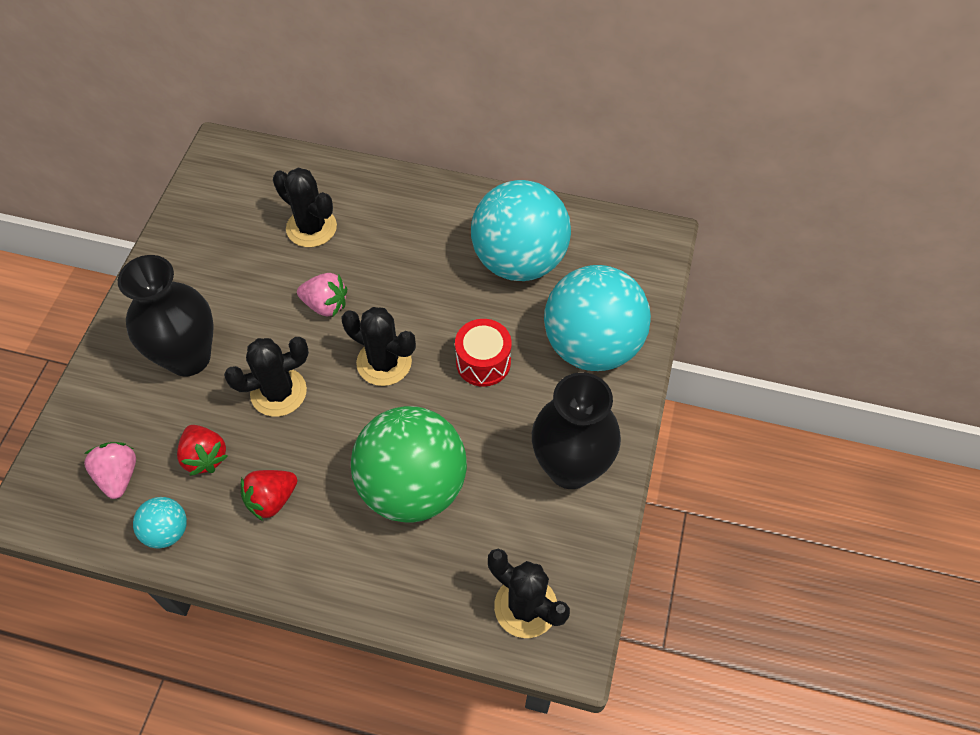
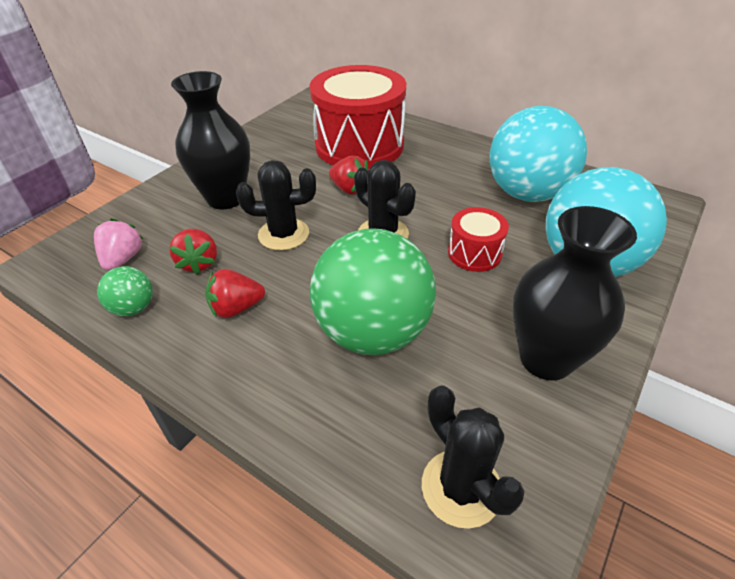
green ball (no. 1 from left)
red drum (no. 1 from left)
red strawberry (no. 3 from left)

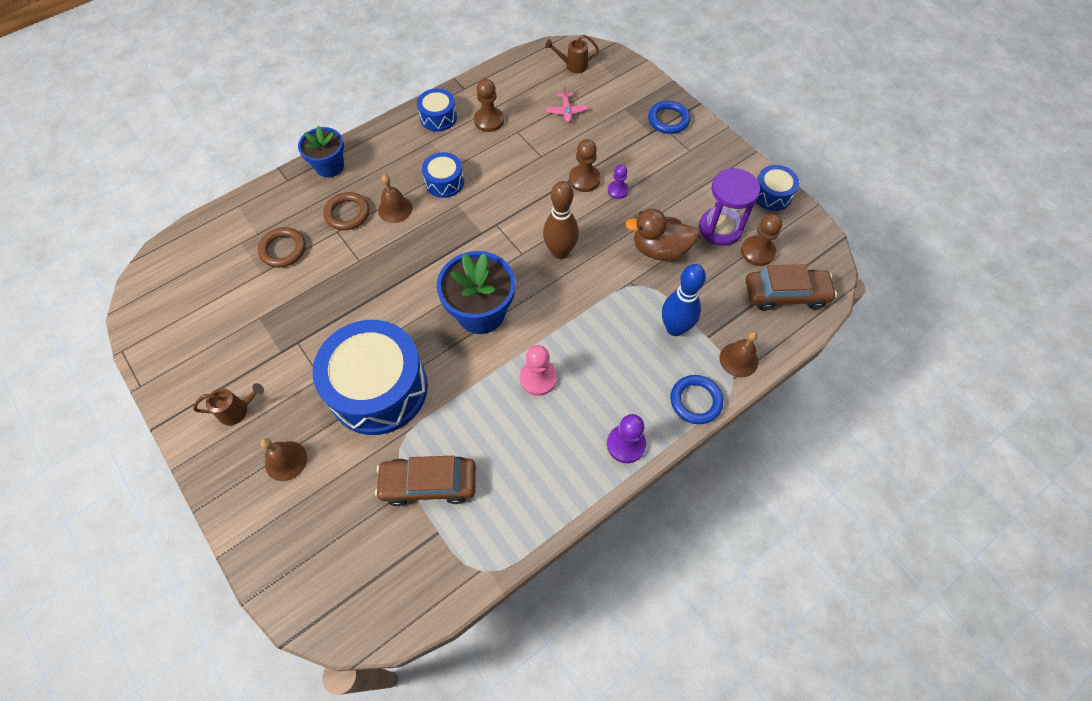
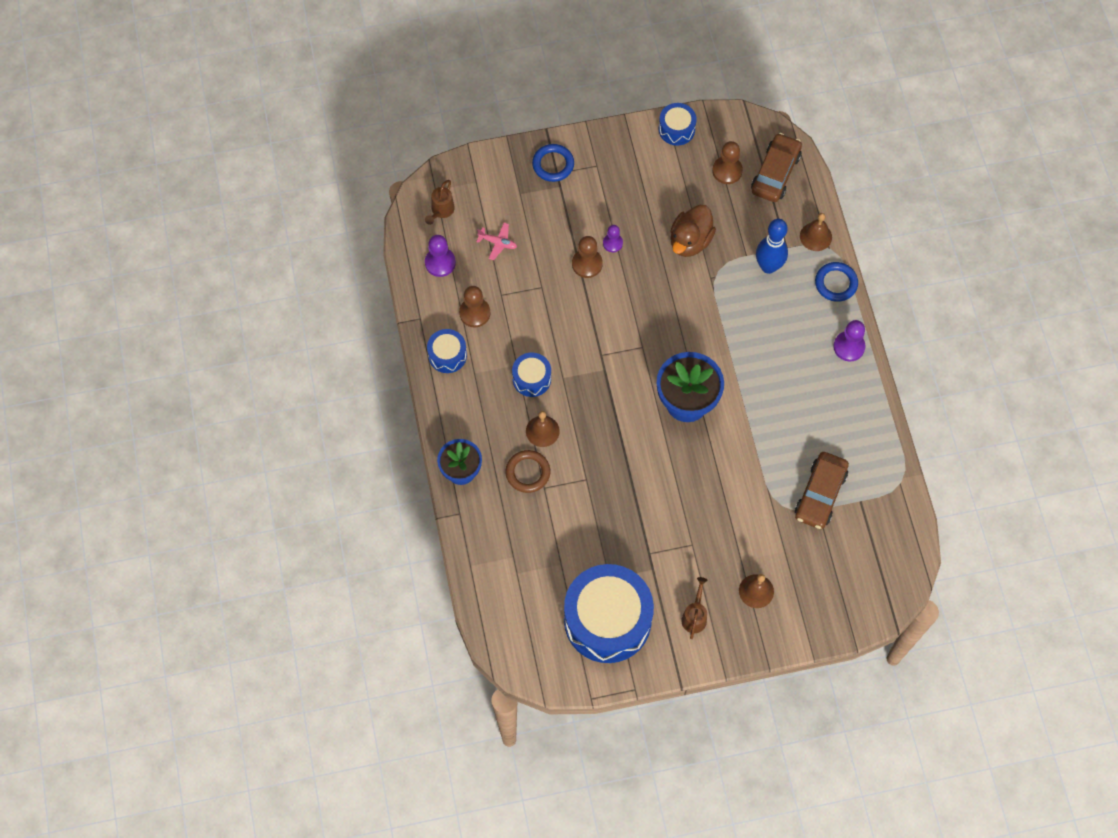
brown ring (no. 1 from left in the first image)
blue drum (no. 3 from left)
pink pawn
brown bowling pin
purple hourglass
purple pawn (no. 1 from left)

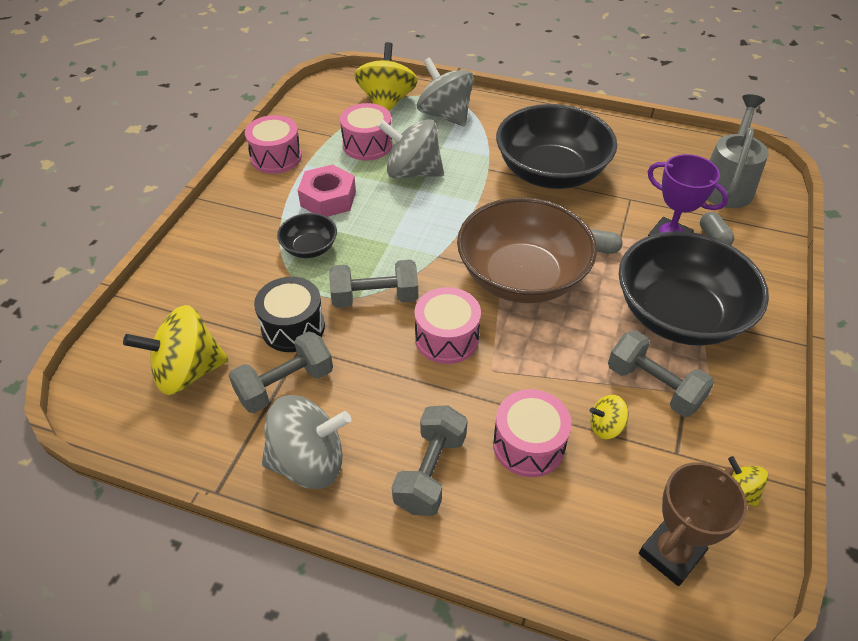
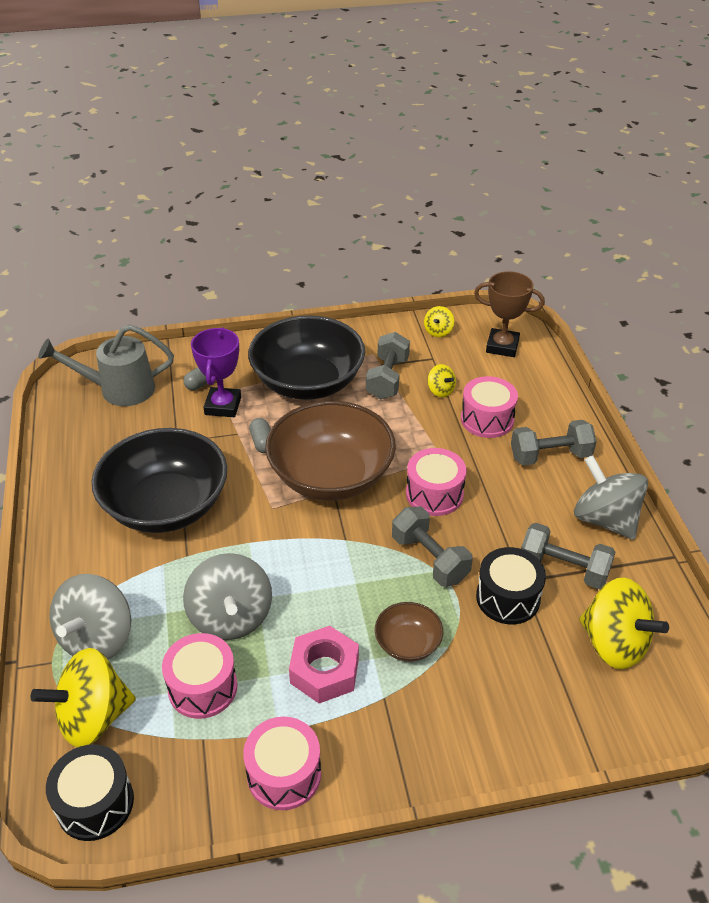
brown bowl (no. 2 from left)
black drum (no. 1 from left)

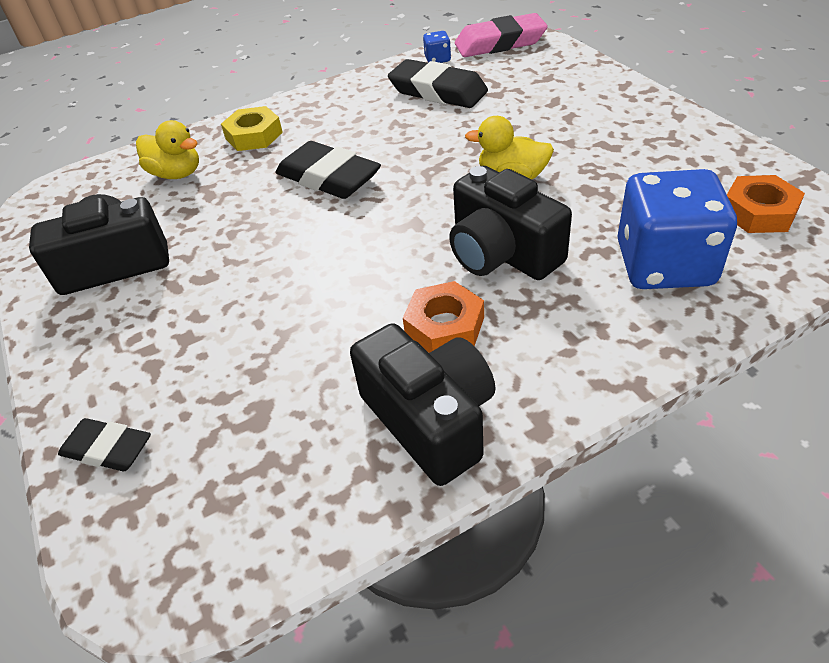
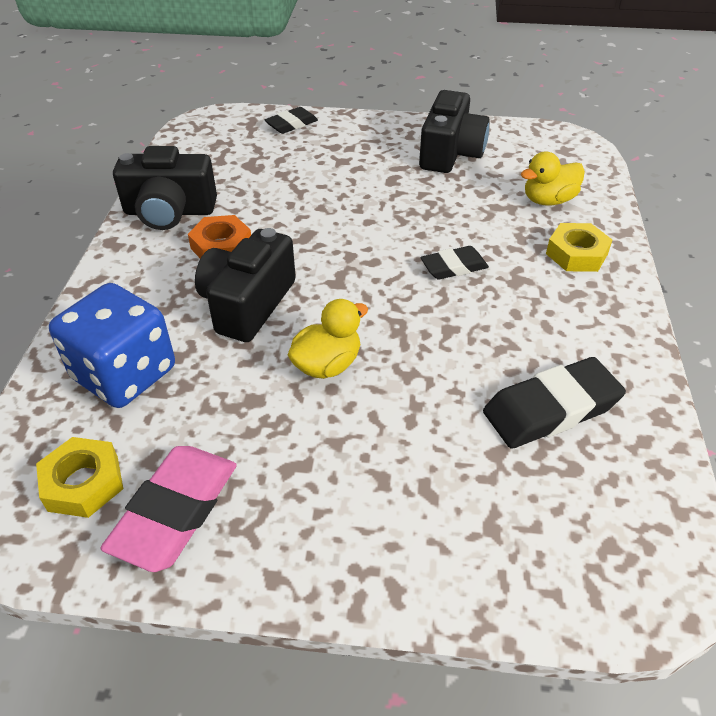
black eraser (no. 2 from left)
blue dice (no. 1 from left in the first image)
black camera (no. 2 from left)
pink eraser
yellow nut (no. 1 from left)

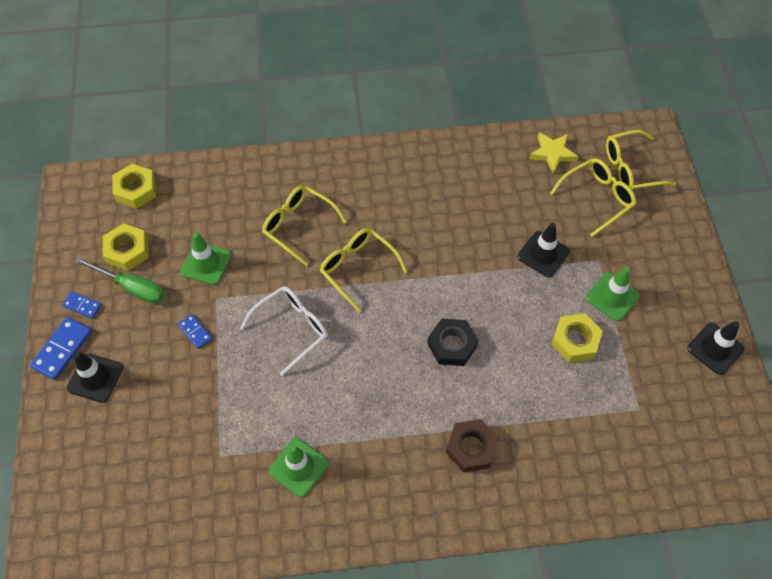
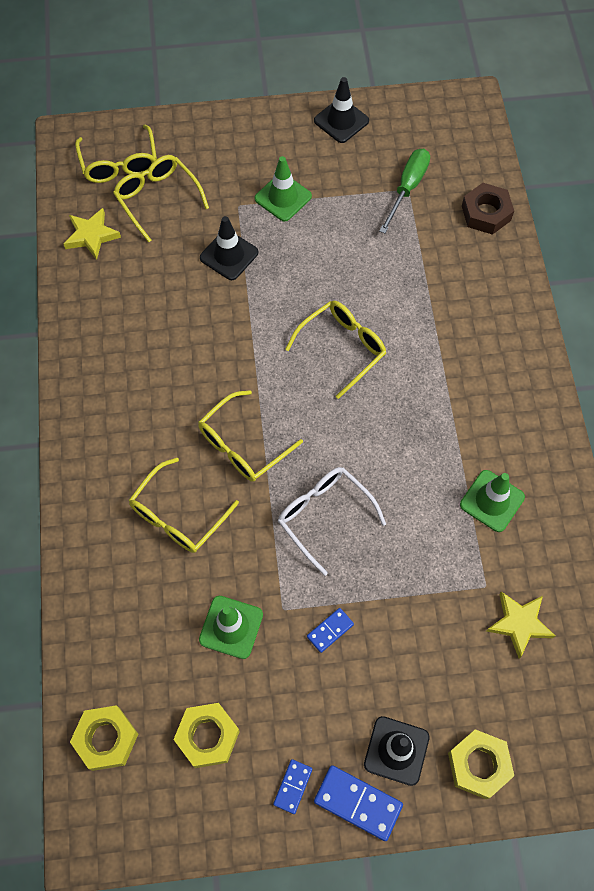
green screwdriver
yellow glasses (no. 5 from left)
brown nut
yellow nut (no. 3 from left)
yellow star (no. 2 from left)

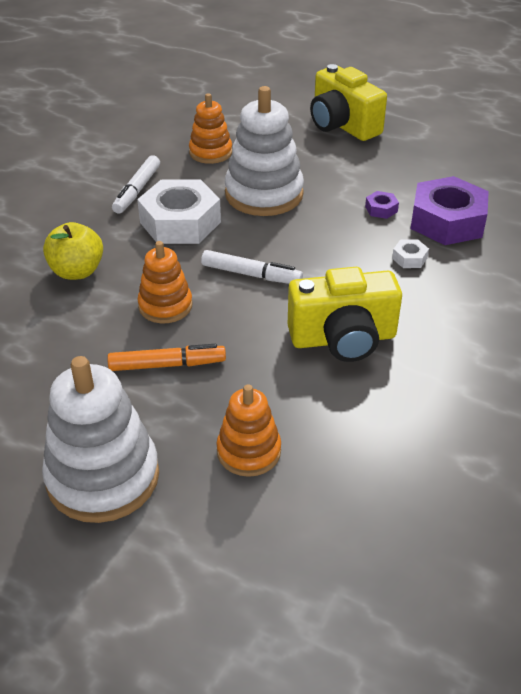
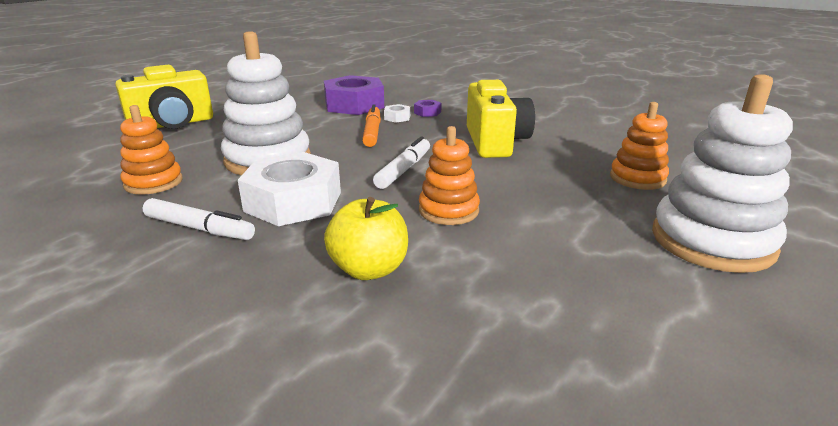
orange marker
purple nut (no. 2 from left)

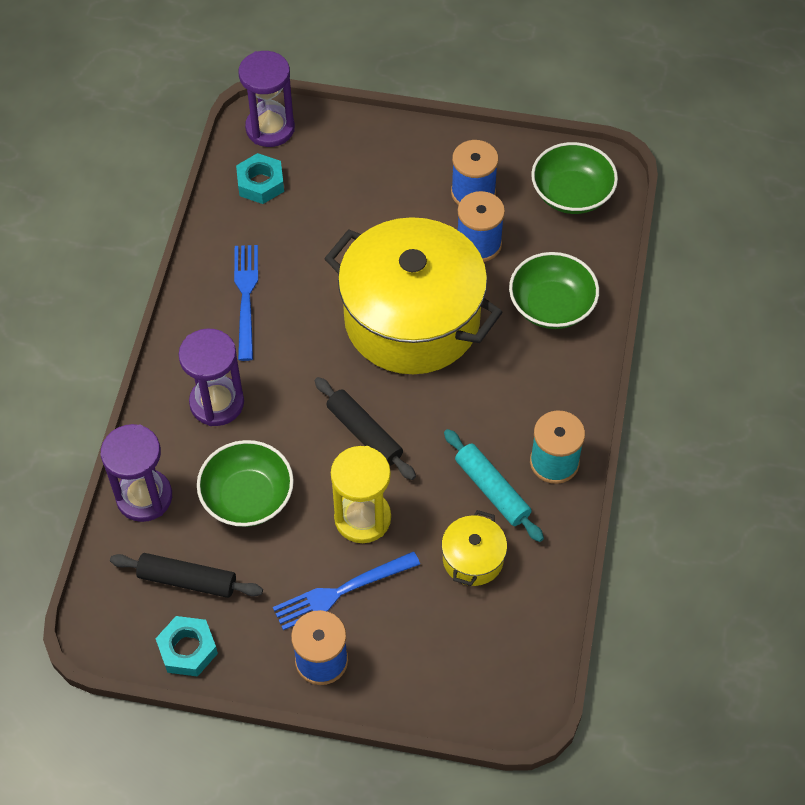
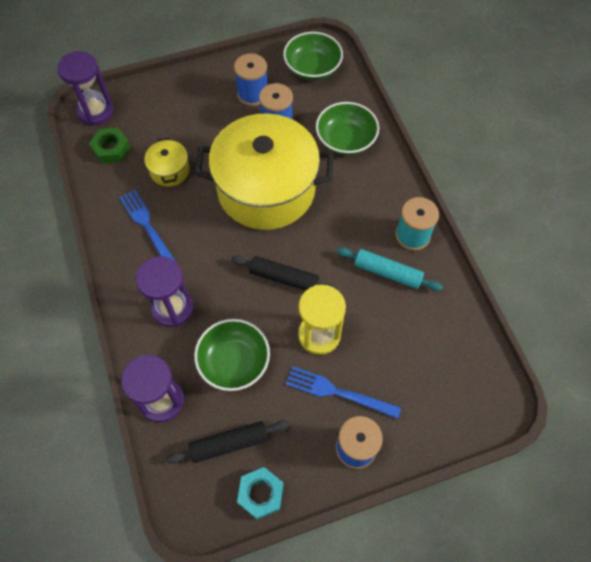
green nut
blue fork (no. 2 from left)
yellow pot (no. 1 from left)

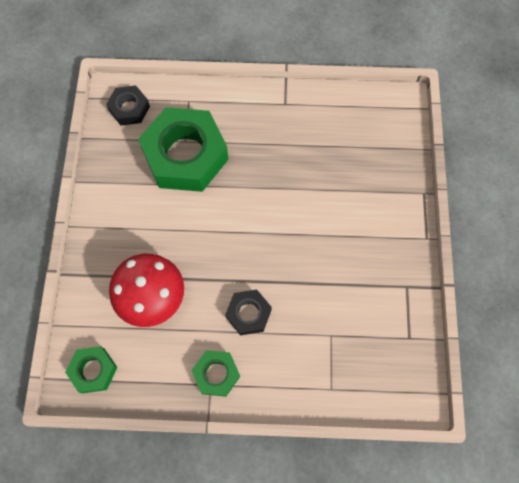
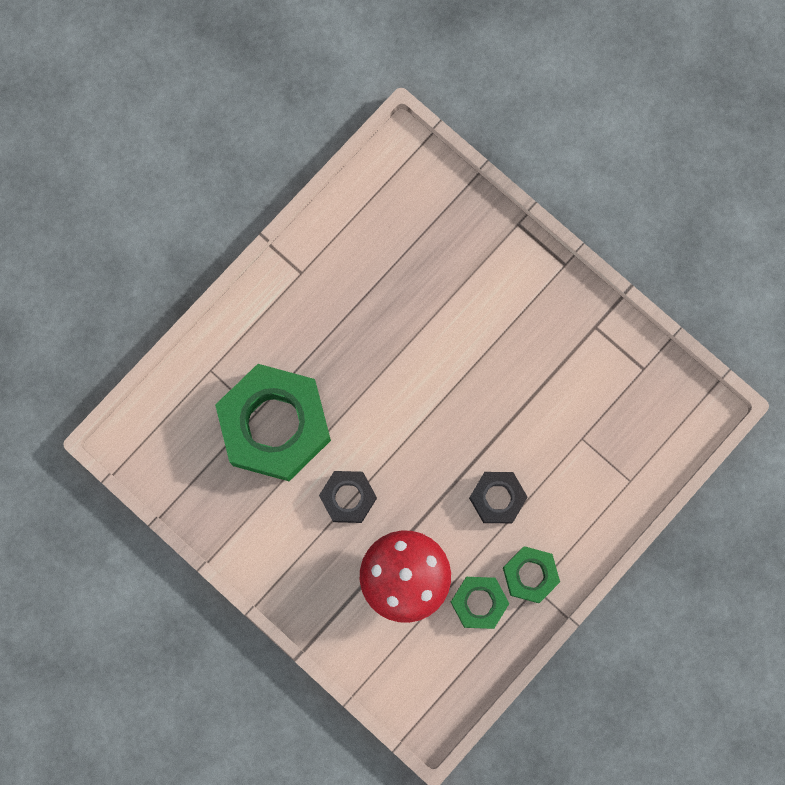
green nut (no. 2 from left)
black nut (no. 1 from left)

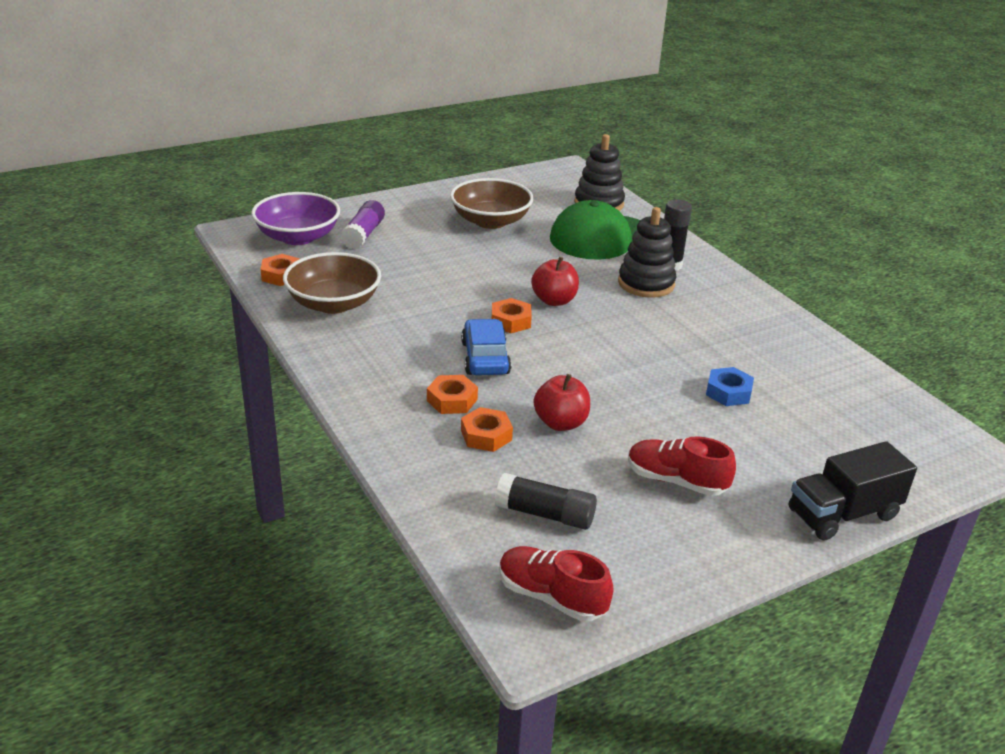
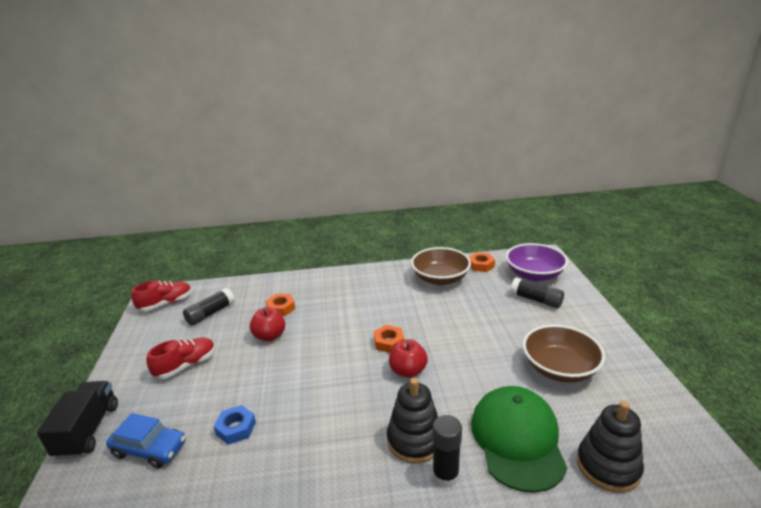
black glue stick (no. 3 from left)
orange nut (no. 2 from left in the first image)
blue car

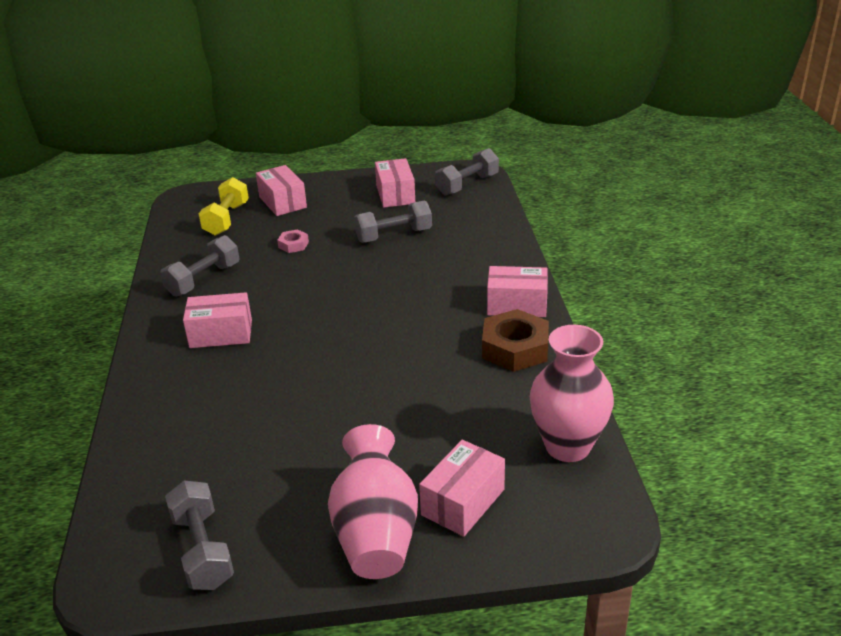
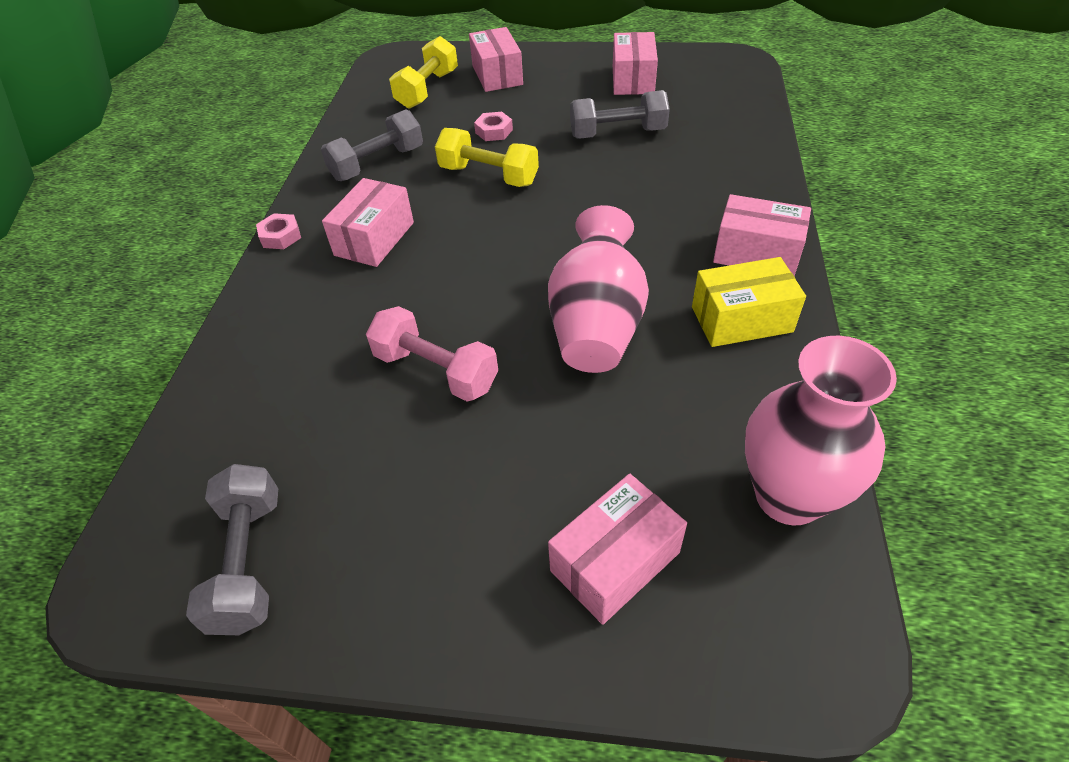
pink box (no. 1 from left)
pink vase (no. 1 from left)
grey dumbbell (no. 4 from left in the first image)
yellow box
pink nut (no. 1 from left)
pink dumbbell
yellow dumbbell (no. 2 from left)

